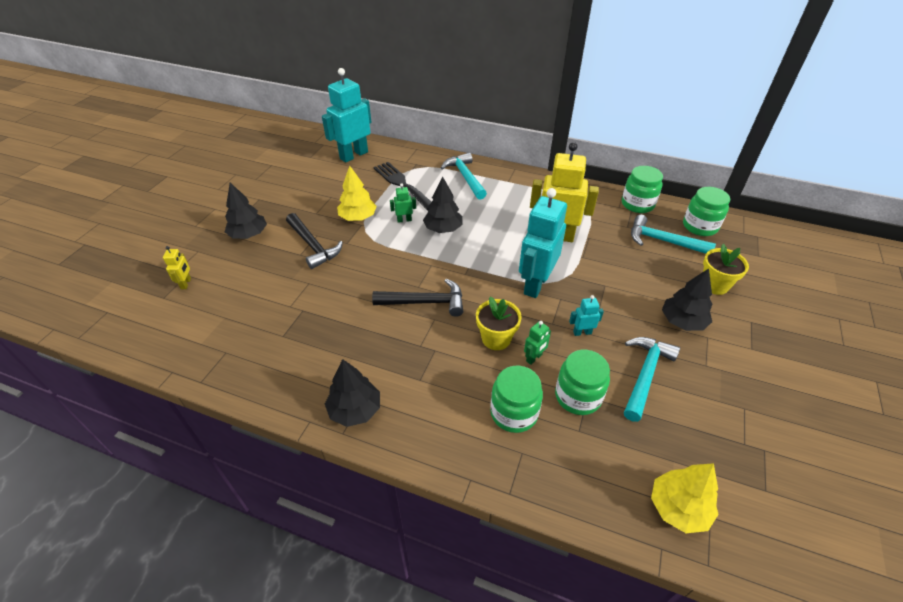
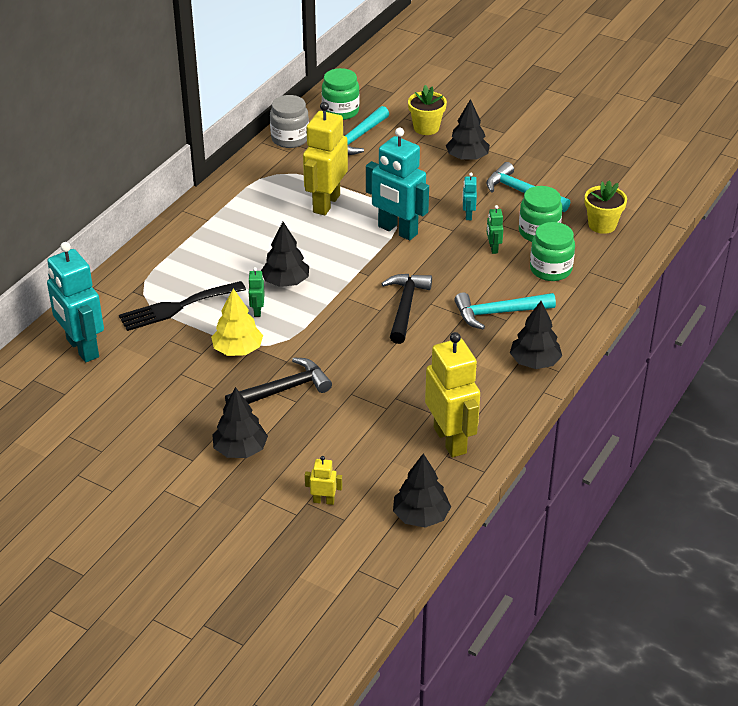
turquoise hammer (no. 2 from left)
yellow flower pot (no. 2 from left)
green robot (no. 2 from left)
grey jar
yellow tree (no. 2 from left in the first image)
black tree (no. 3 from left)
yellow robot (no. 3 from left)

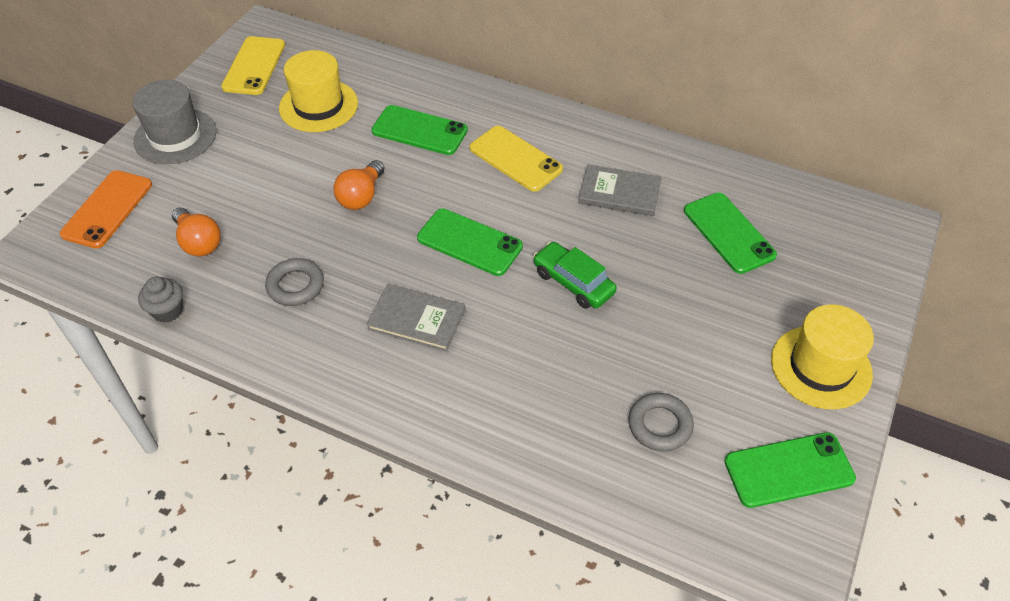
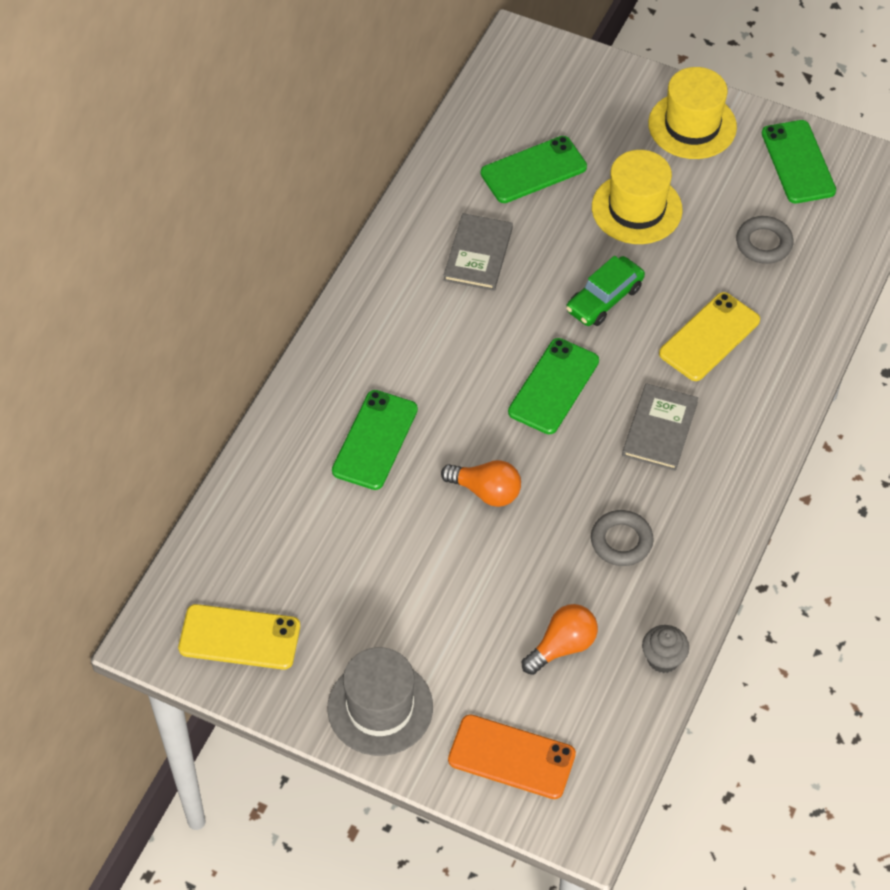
yellow hat (no. 1 from left)
yellow phone (no. 2 from left)

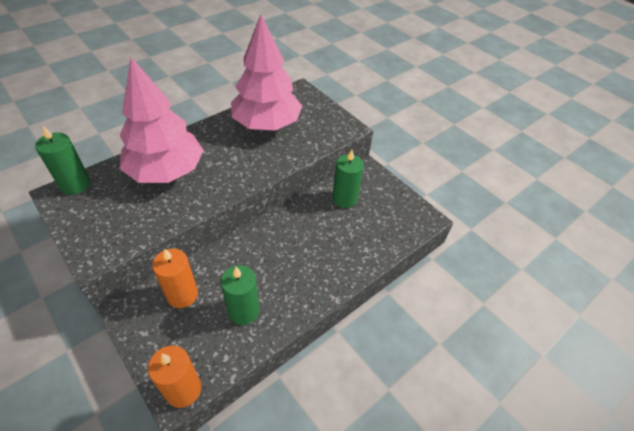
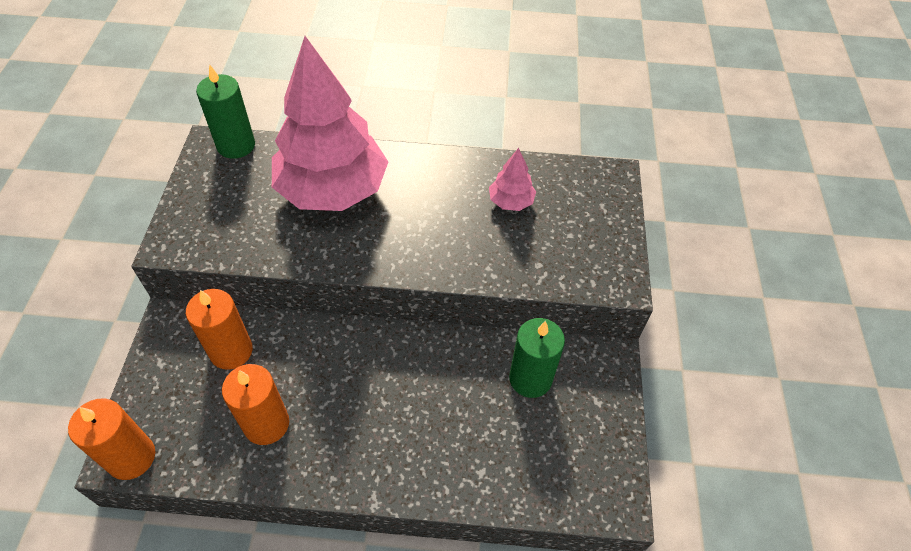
orange candle (no. 3 from left)
pink tree (no. 2 from left)

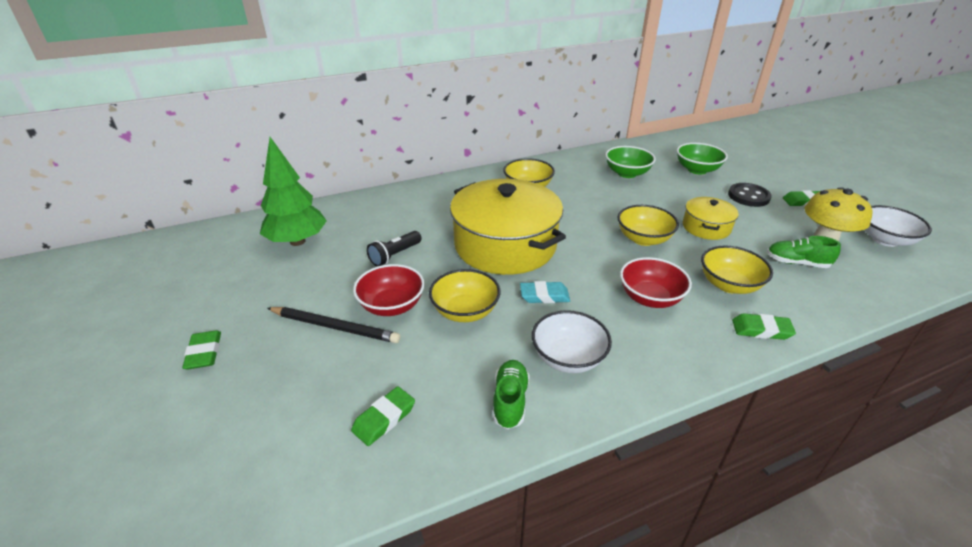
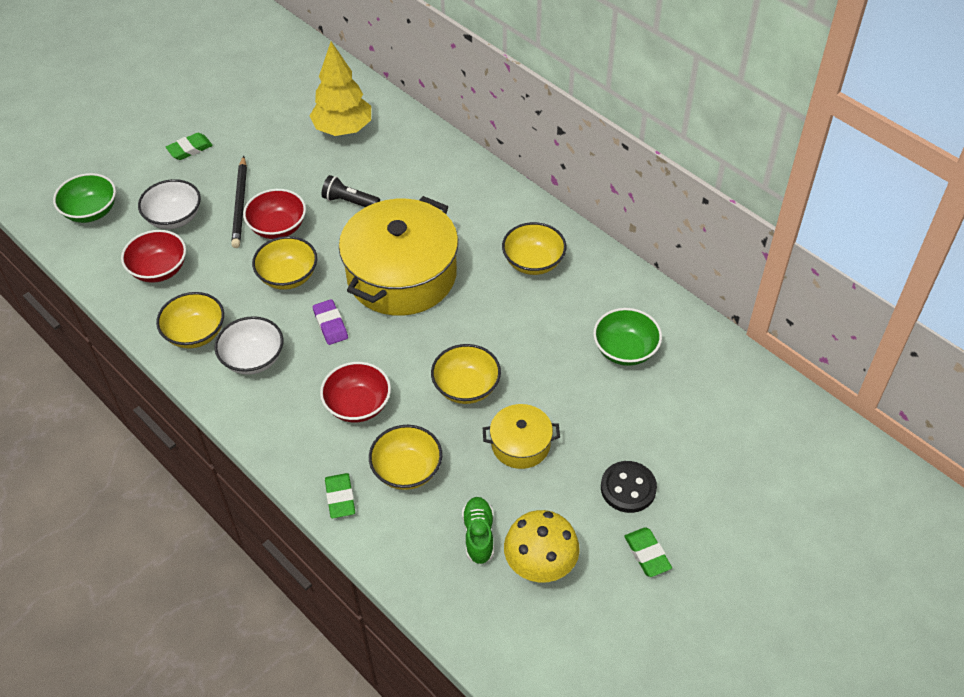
yellow tree
red bowl (no. 1 from left)
yellow bowl (no. 1 from left)
purple eraser
green bowl (no. 1 from left)
white bowl (no. 1 from left)

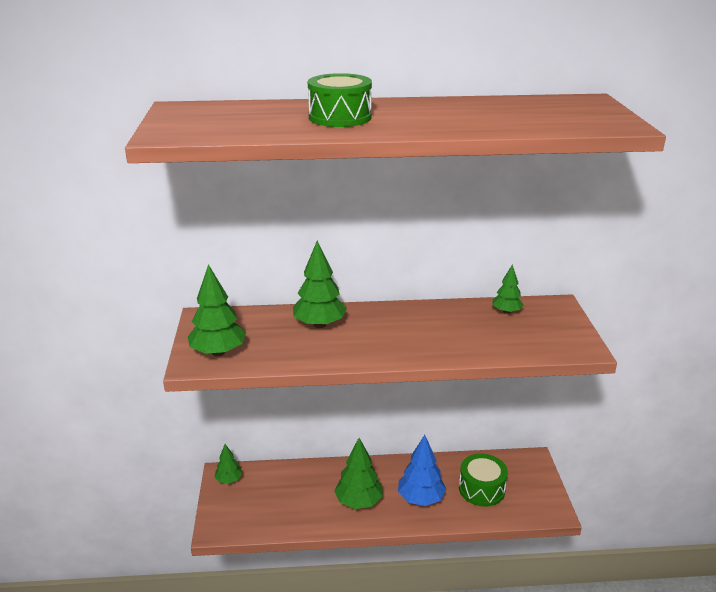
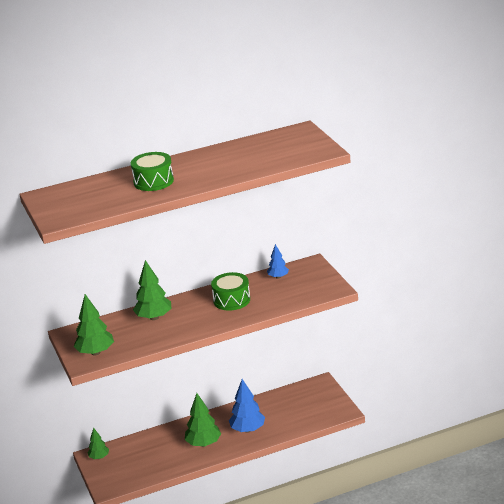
green drum (no. 2 from left)
blue tree (no. 2 from left)

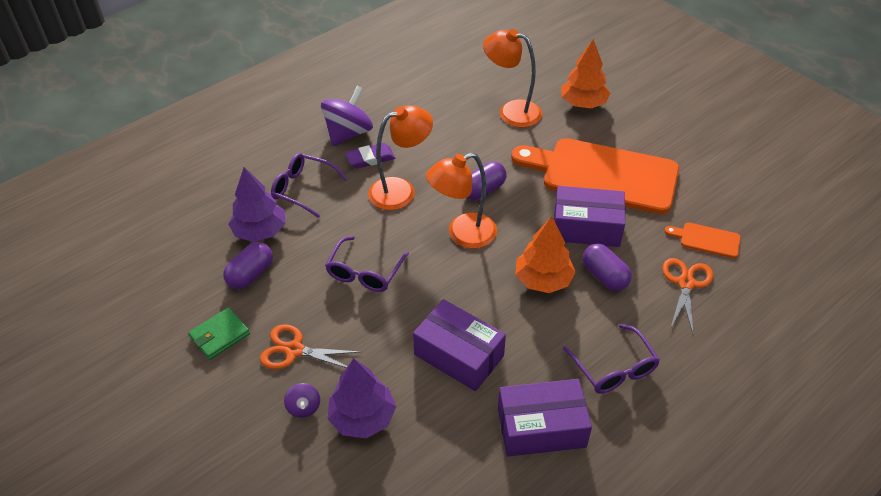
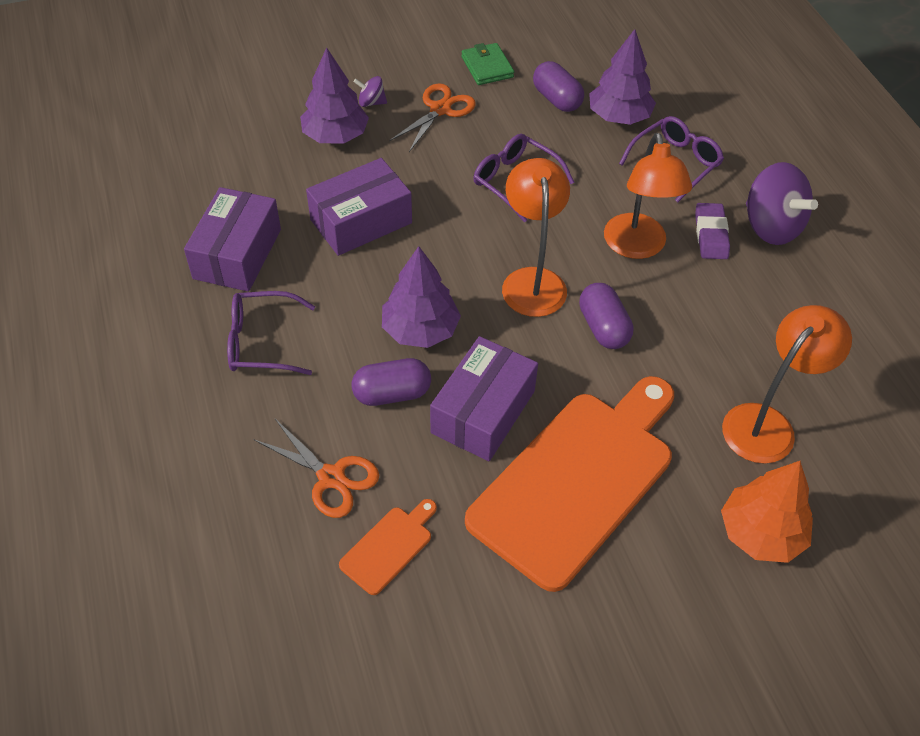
purple tree (no. 2 from left)

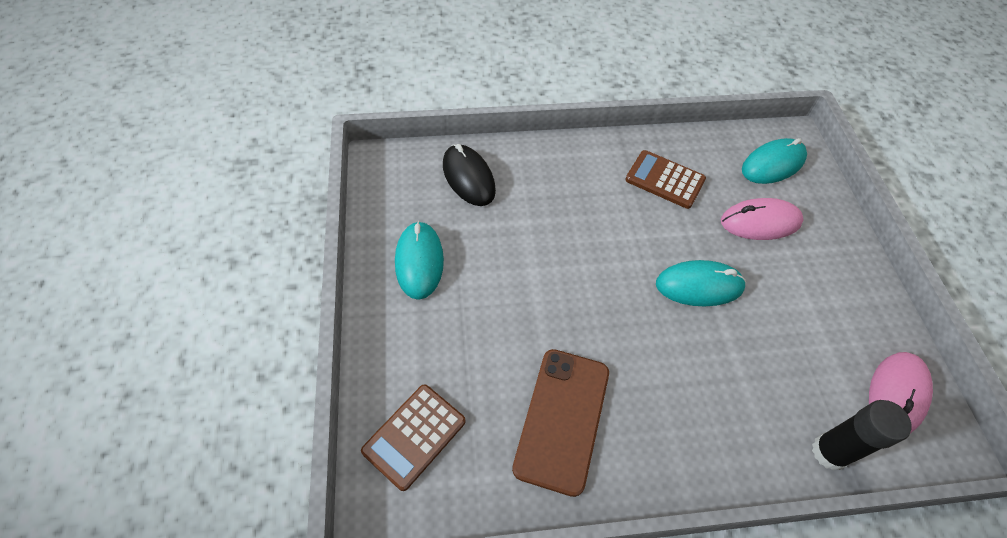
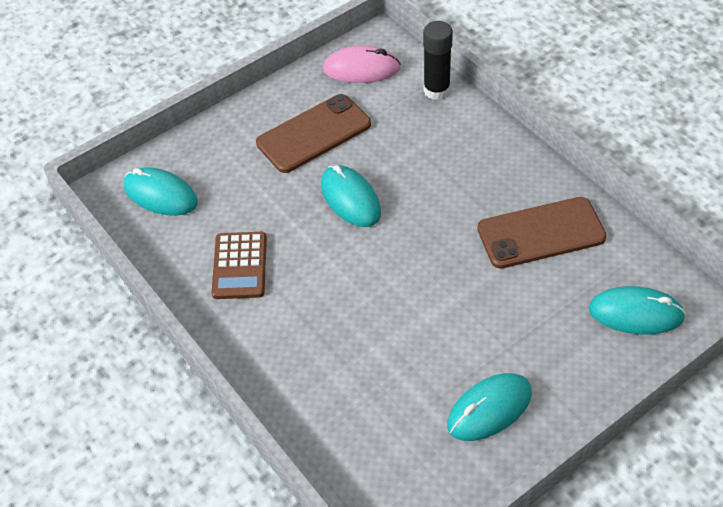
turquoise mouse (no. 4 from left)
black mouse
pink mouse (no. 1 from left in the first image)
brown phone (no. 1 from left)

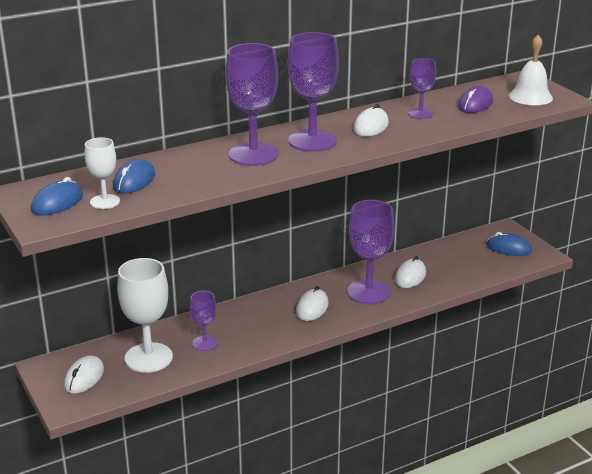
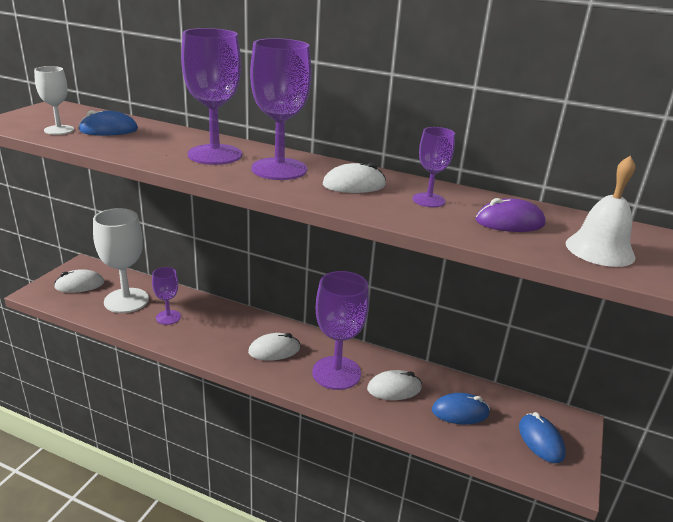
blue mouse (no. 2 from left)

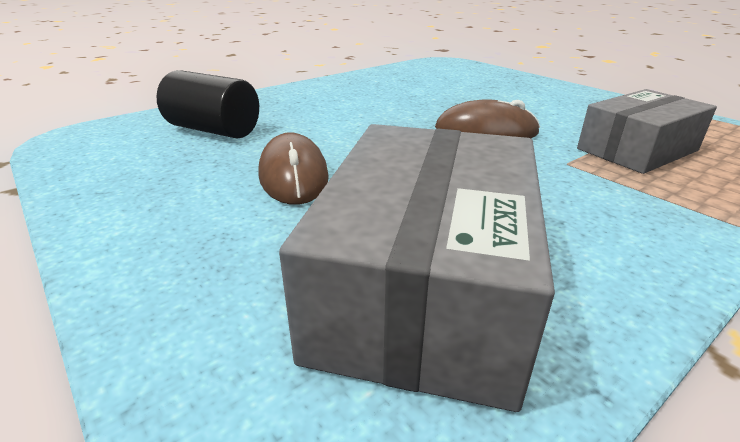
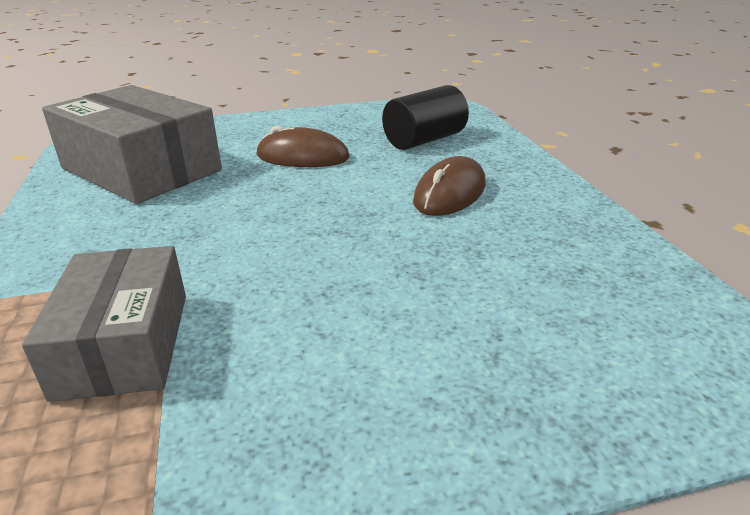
brown mouse (no. 2 from left)

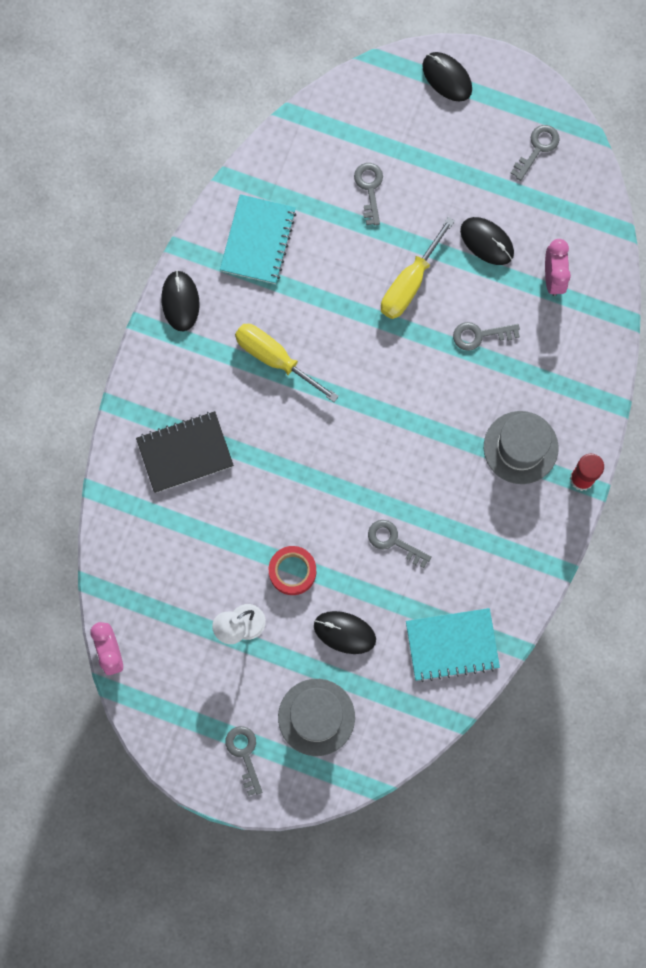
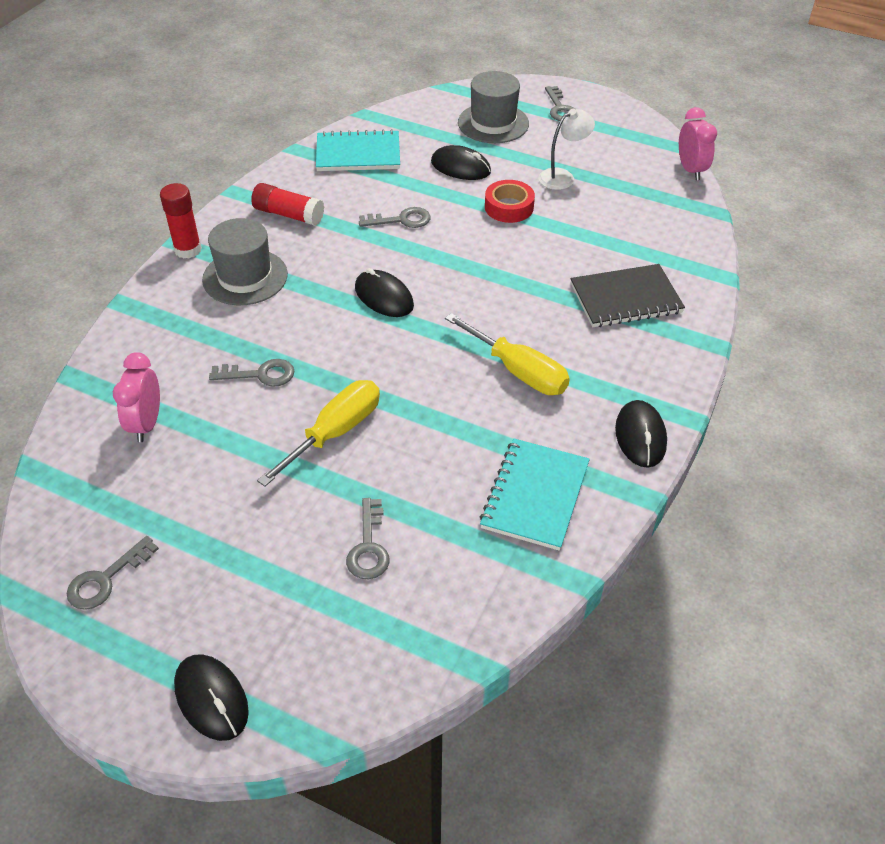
grey key (no. 4 from left)
black mouse (no. 2 from left)
red glue stick (no. 2 from left)

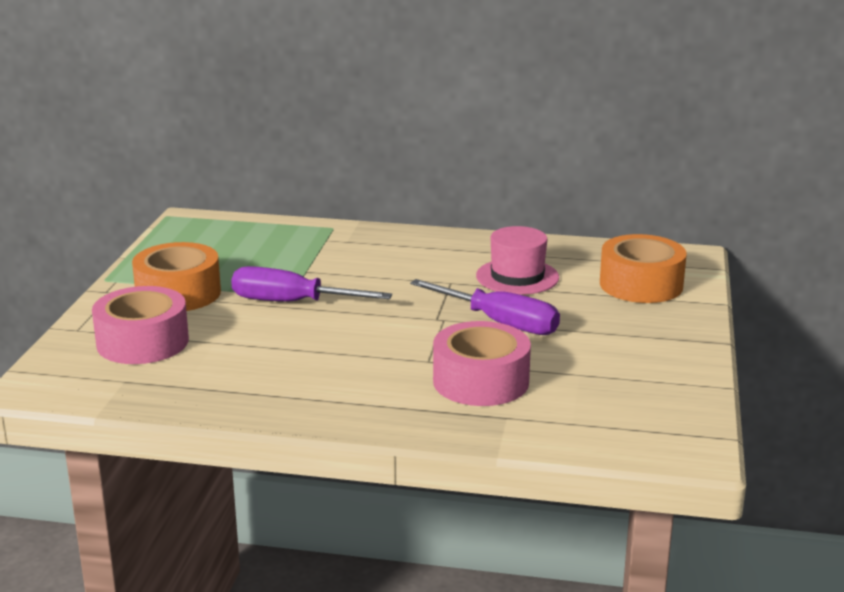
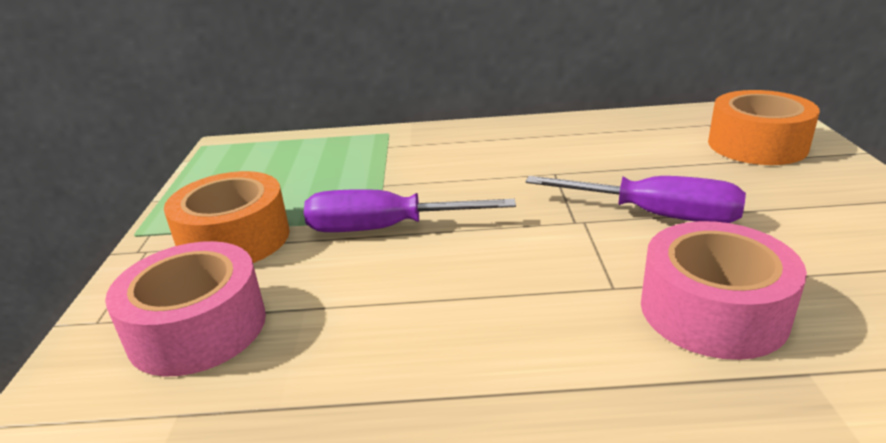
pink hat

